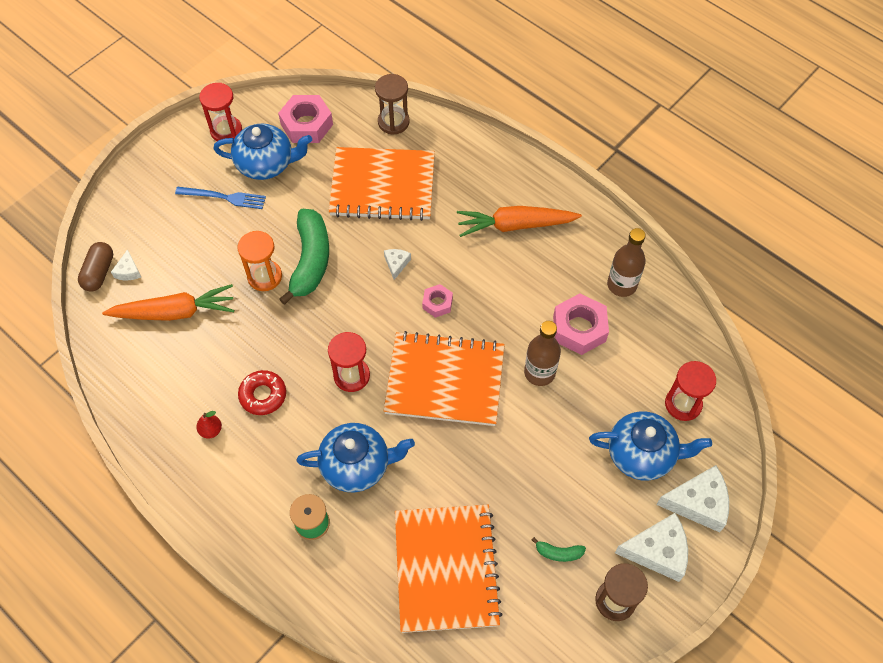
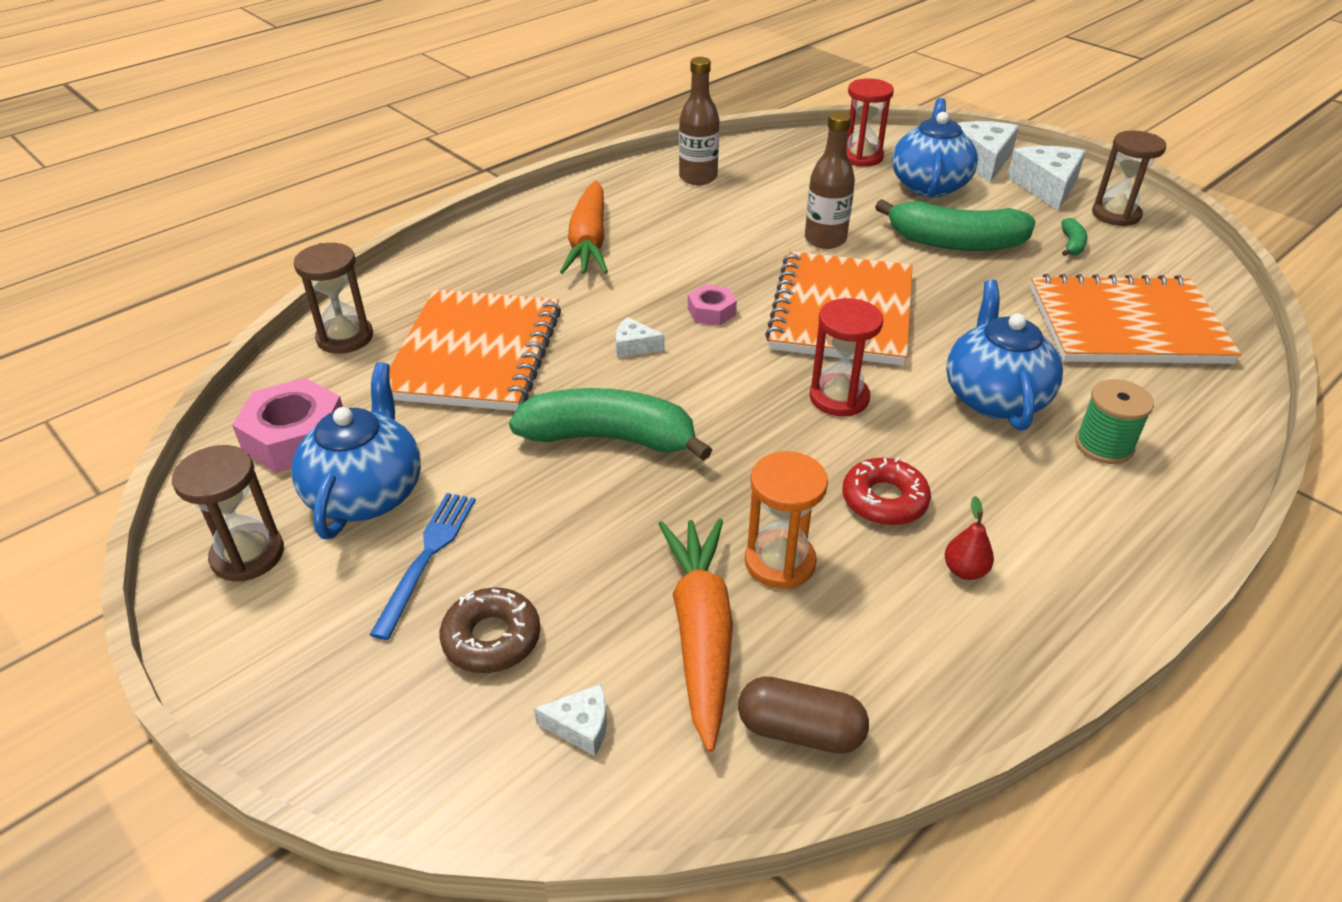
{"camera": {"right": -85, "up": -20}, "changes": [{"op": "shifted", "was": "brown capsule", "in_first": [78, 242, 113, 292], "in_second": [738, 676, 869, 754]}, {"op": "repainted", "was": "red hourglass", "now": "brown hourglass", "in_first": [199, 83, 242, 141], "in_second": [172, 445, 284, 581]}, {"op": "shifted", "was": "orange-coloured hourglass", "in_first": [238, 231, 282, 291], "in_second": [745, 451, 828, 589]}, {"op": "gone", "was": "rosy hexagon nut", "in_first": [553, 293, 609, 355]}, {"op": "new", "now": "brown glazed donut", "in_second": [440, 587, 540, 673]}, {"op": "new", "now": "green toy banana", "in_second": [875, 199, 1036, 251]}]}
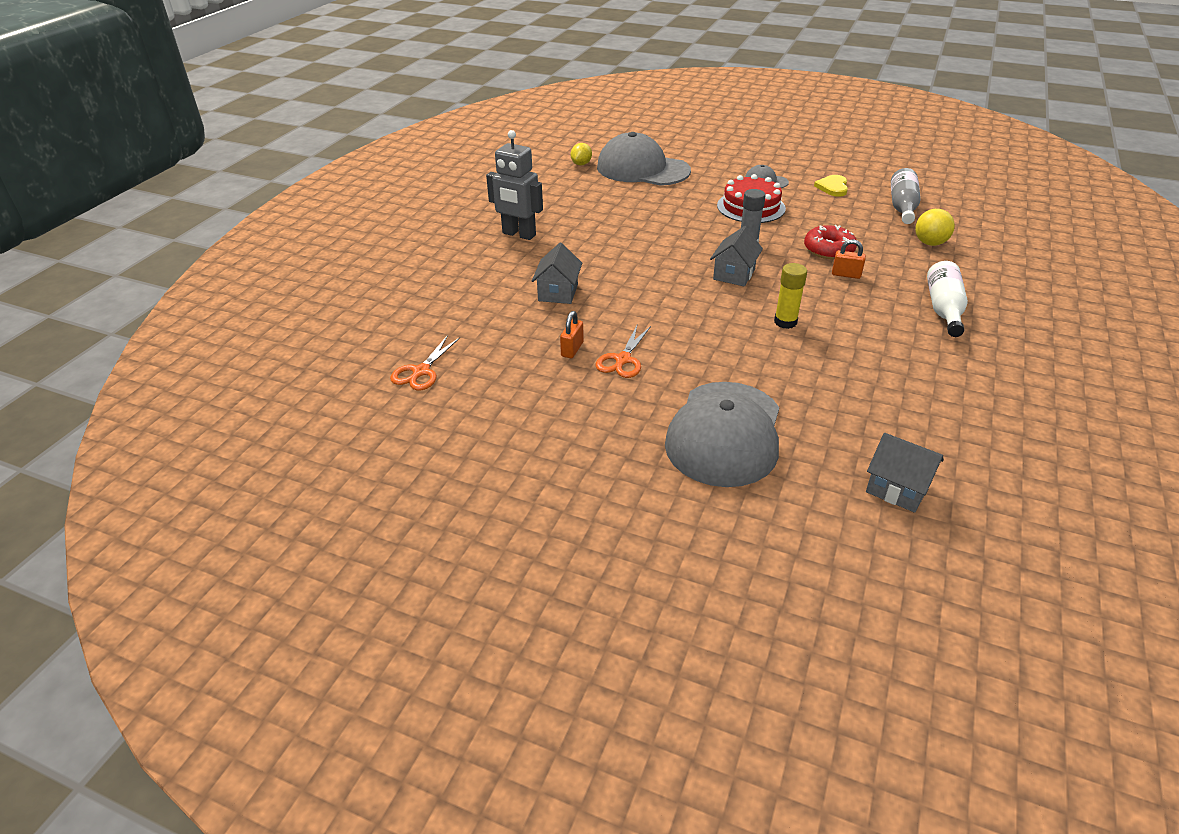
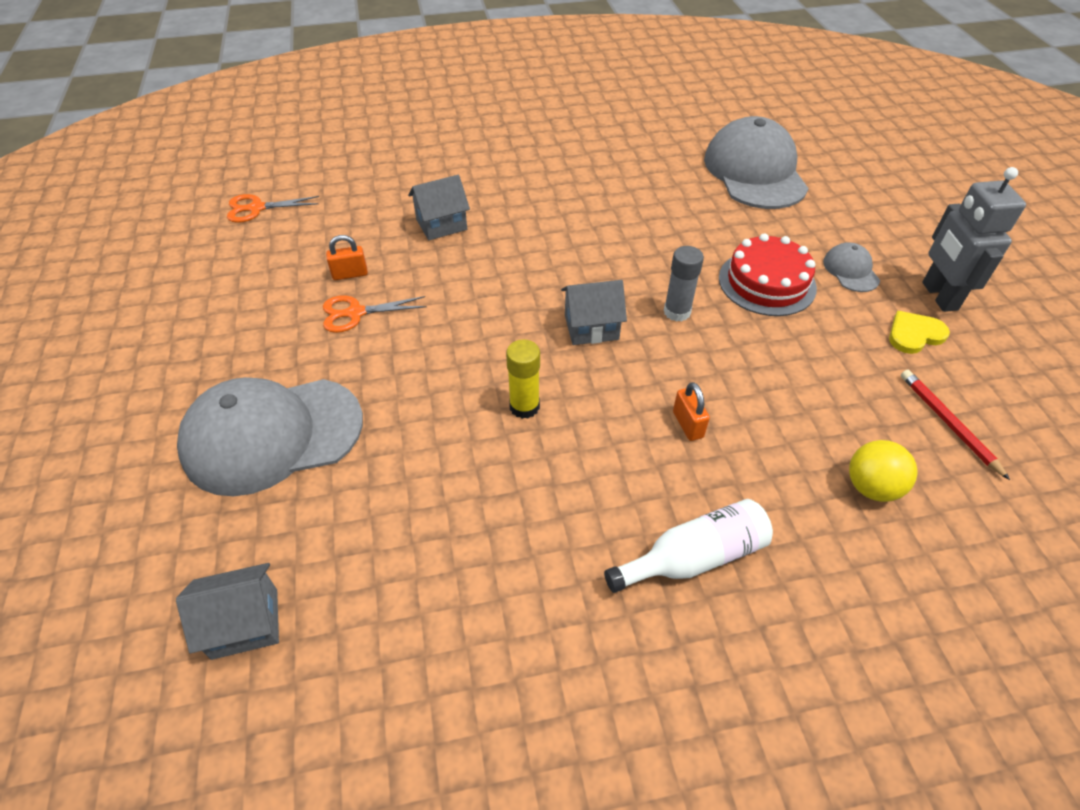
{"camera": {"right": 55, "up": 10}, "changes": [{"op": "shifted", "was": "grey toy robot", "in_first": [486, 130, 543, 240], "in_second": [922, 167, 1026, 312]}, {"op": "gone", "was": "bright yellow lemon", "in_first": [571, 143, 592, 165]}, {"op": "gone", "was": "red glazed donut", "in_first": [804, 225, 857, 260]}, {"op": "rotated", "was": "grey house", "in_first": [866, 433, 944, 513], "in_second": [176, 563, 279, 660], "clockwise": 75}, {"op": "swapped", "was": "grey bottle", "now": "red lead pencil", "in_first": [891, 168, 921, 224], "in_second": [901, 370, 1010, 480]}]}
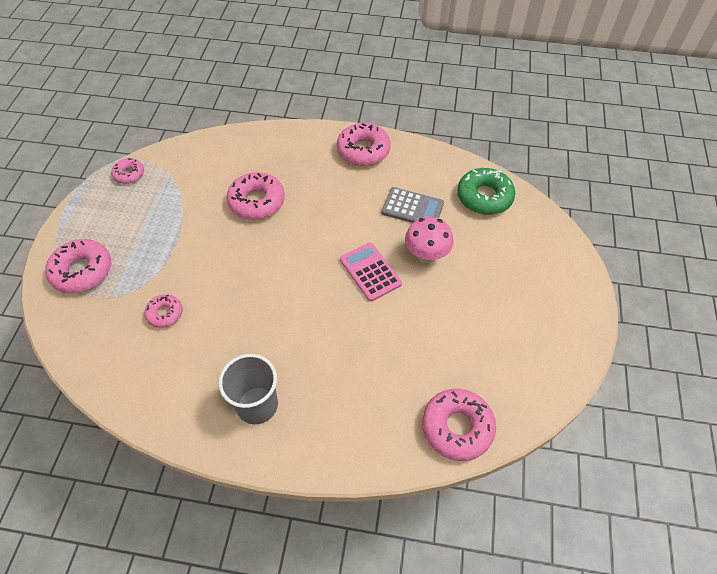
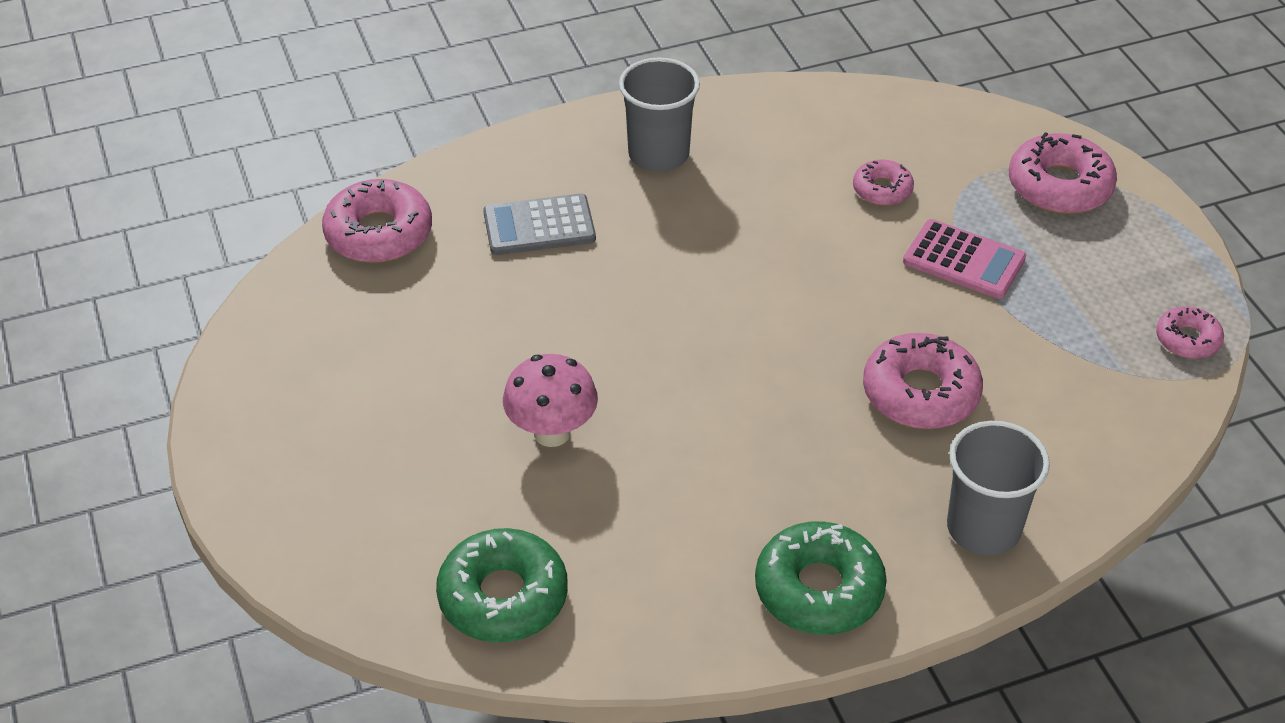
{"camera": {"right": 150, "up": -10}, "changes": [{"op": "repainted", "was": "rosy glazed donut", "now": "green glazed donut", "in_first": [337, 123, 391, 166], "in_second": [755, 521, 887, 635]}, {"op": "shifted", "was": "rosy calculator", "in_first": [340, 243, 402, 301], "in_second": [903, 219, 1026, 299]}, {"op": "shifted", "was": "grey calculator", "in_first": [382, 187, 444, 223], "in_second": [483, 193, 596, 255]}, {"op": "new", "now": "grey cup", "in_second": [947, 421, 1050, 555]}]}
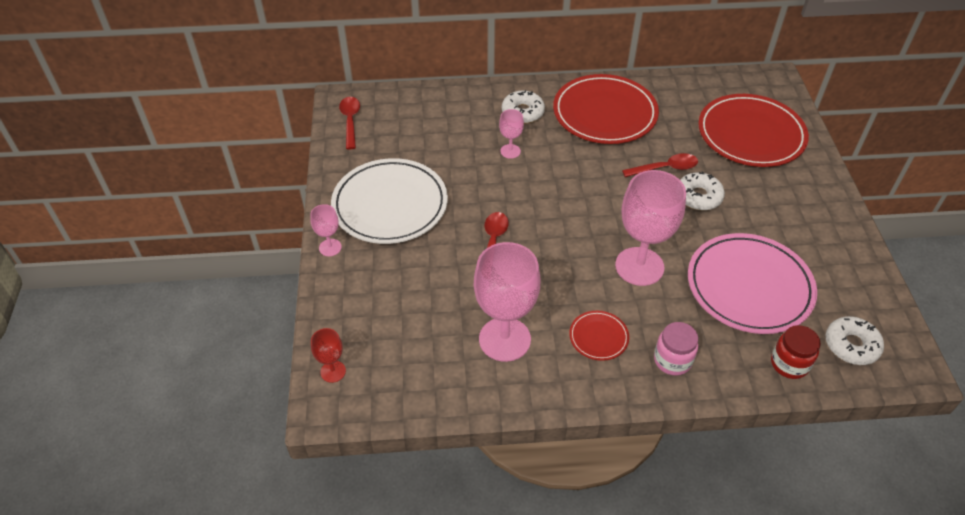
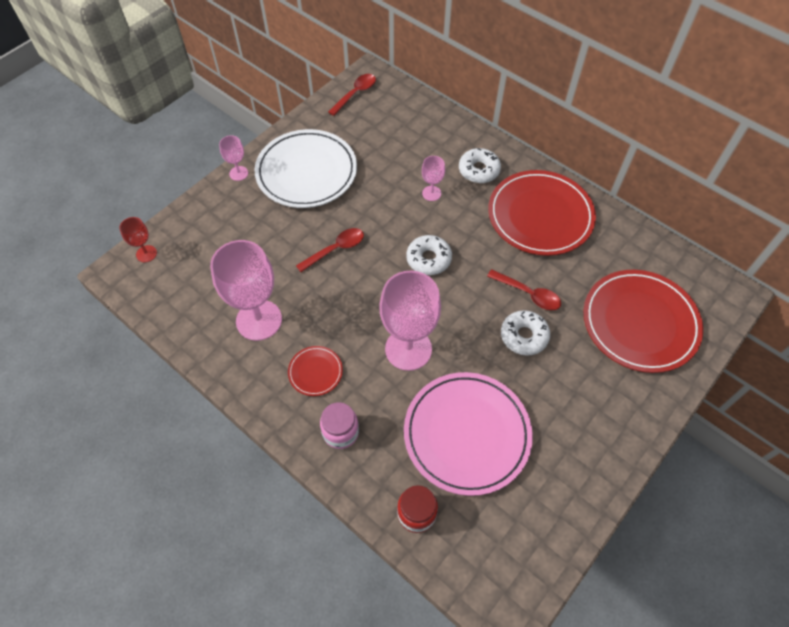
{"camera": {"right": 45, "up": 10}, "changes": [{"op": "shifted", "was": "white glazed donut", "in_first": [826, 316, 884, 365], "in_second": [406, 235, 452, 275]}]}
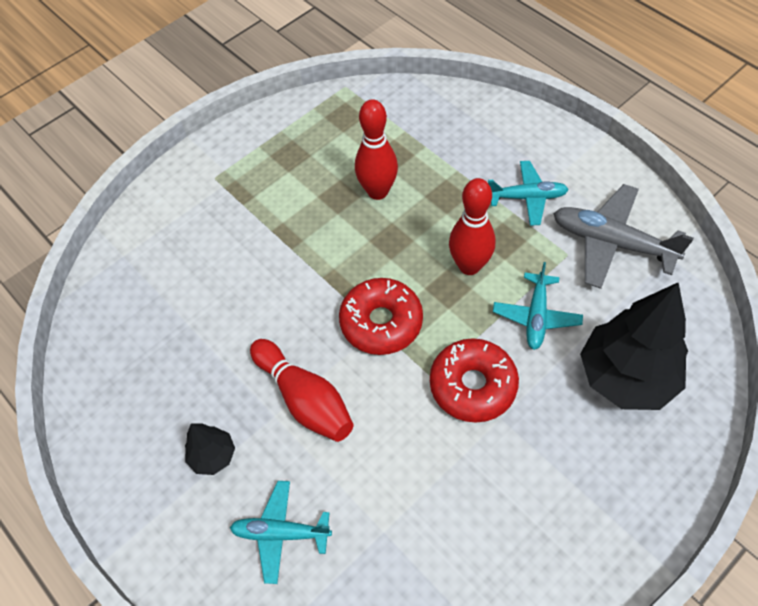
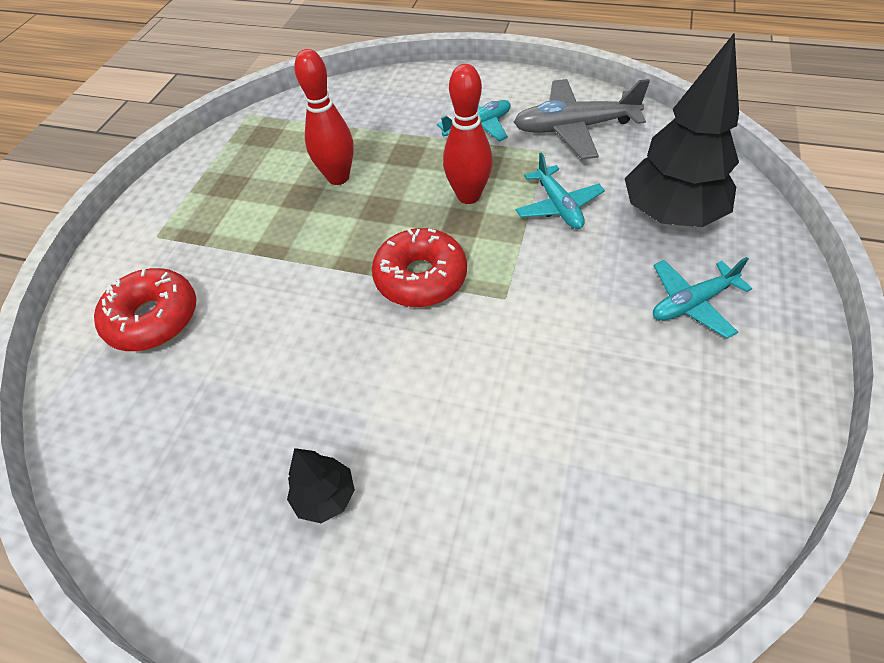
{"camera": {"right": -30, "up": -5}, "changes": [{"op": "shifted", "was": "teal aeroplane", "in_first": [230, 481, 332, 584], "in_second": [653, 257, 752, 338]}, {"op": "gone", "was": "red tenpin", "in_first": [250, 339, 354, 442]}, {"op": "shifted", "was": "red glazed donut", "in_first": [430, 338, 519, 423], "in_second": [94, 268, 196, 351]}]}
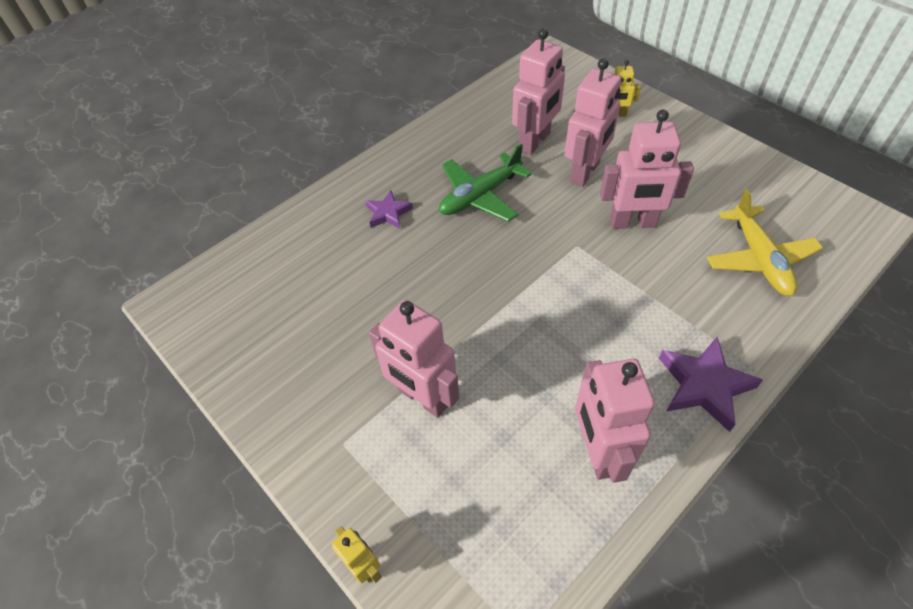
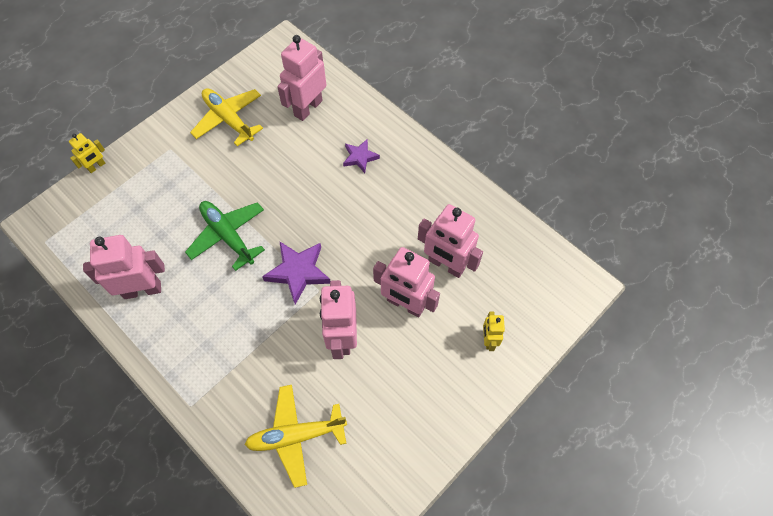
{"camera": {"right": 85, "up": 10}, "changes": [{"op": "shifted", "was": "rosy toy robot", "in_first": [369, 300, 459, 418], "in_second": [277, 35, 326, 121]}, {"op": "shifted", "was": "green aeroplane", "in_first": [439, 144, 532, 222], "in_second": [185, 201, 265, 271]}, {"op": "shifted", "was": "royal purple star", "in_first": [659, 337, 763, 432], "in_second": [262, 241, 330, 305]}, {"op": "new", "now": "bright yellow aeroplane", "in_second": [190, 88, 263, 146]}]}
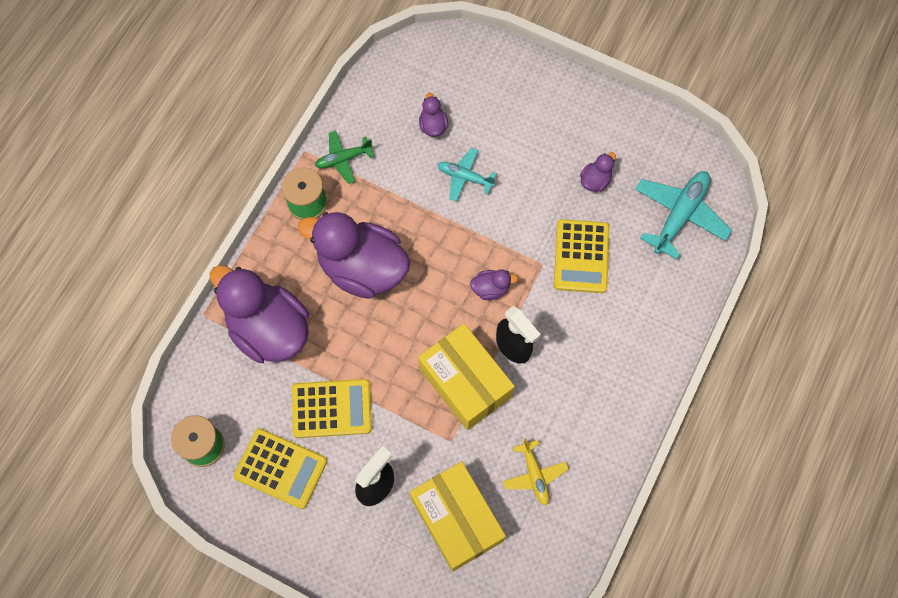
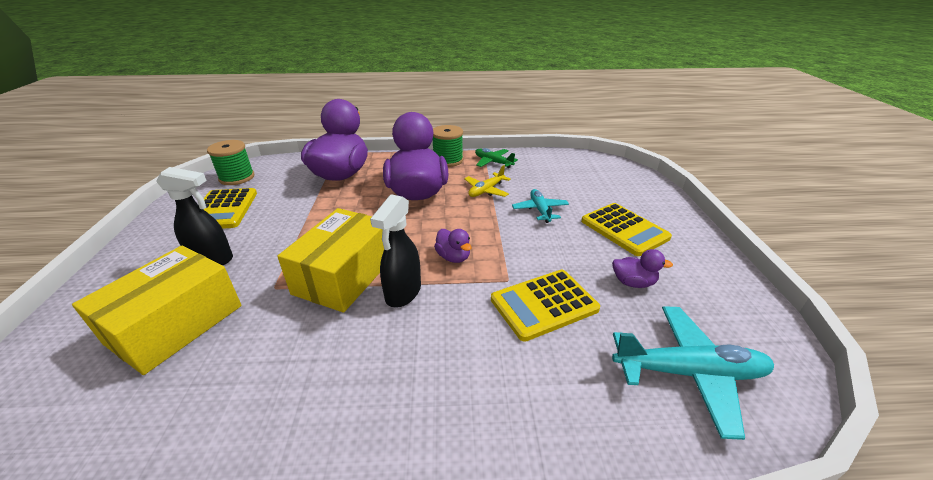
{"camera": {"right": 60, "up": -35}, "changes": [{"op": "shifted", "was": "bright yellow calculator", "in_first": [292, 379, 372, 438], "in_second": [581, 203, 672, 256]}, {"op": "gone", "was": "royal purple toy duck", "in_first": [419, 93, 448, 137]}, {"op": "shifted", "was": "bright yellow aeroplane", "in_first": [503, 438, 569, 505], "in_second": [464, 165, 511, 197]}]}
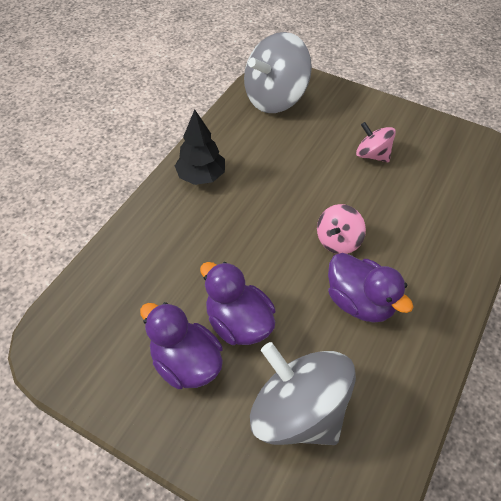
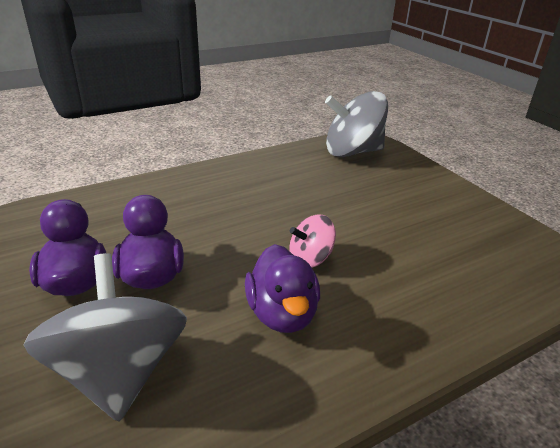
{"camera": {"right": 30, "up": -20}, "changes": [{"op": "gone", "was": "jet-black tree", "in_first": [175, 109, 225, 185]}, {"op": "gone", "was": "rosy whirligig", "in_first": [356, 122, 396, 162]}]}
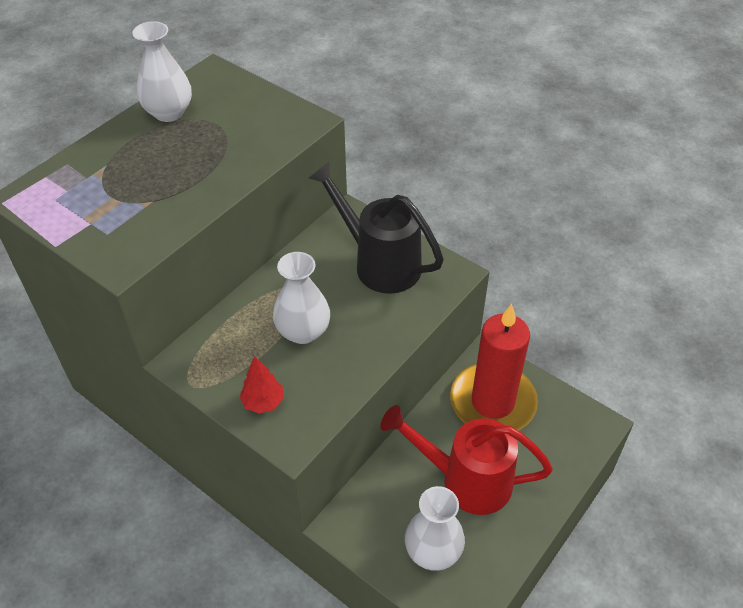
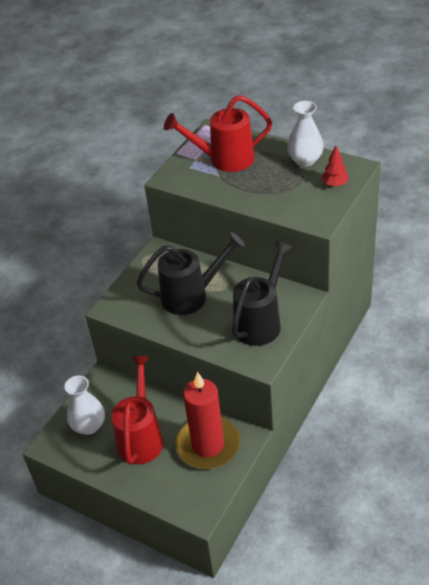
{"camera": {"right": 85, "up": -5}, "changes": [{"op": "shifted", "was": "red tree", "in_first": [239, 356, 283, 413], "in_second": [322, 146, 349, 187]}, {"op": "swapped", "was": "white flower vase", "now": "jet-black sprinkling can", "in_first": [273, 252, 330, 344], "in_second": [137, 232, 245, 315]}, {"op": "new", "now": "red sprinkling can", "in_second": [164, 95, 272, 172]}]}
